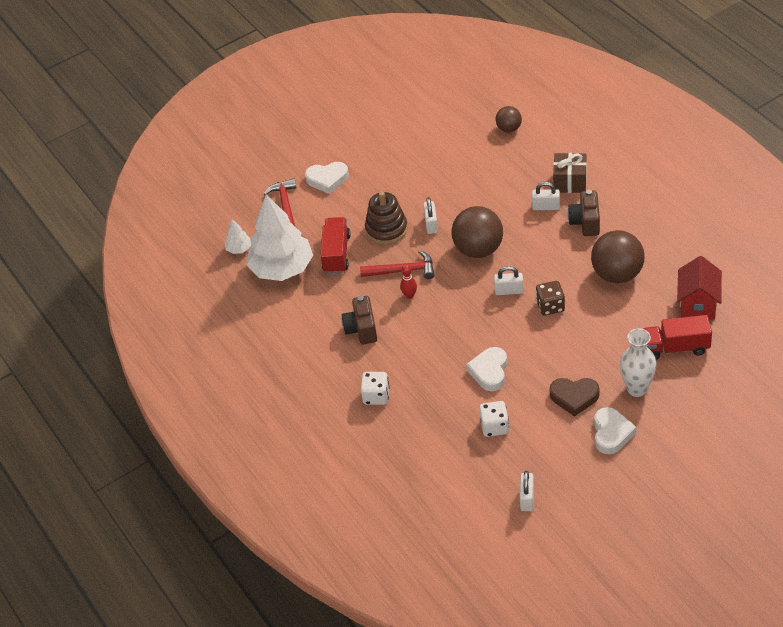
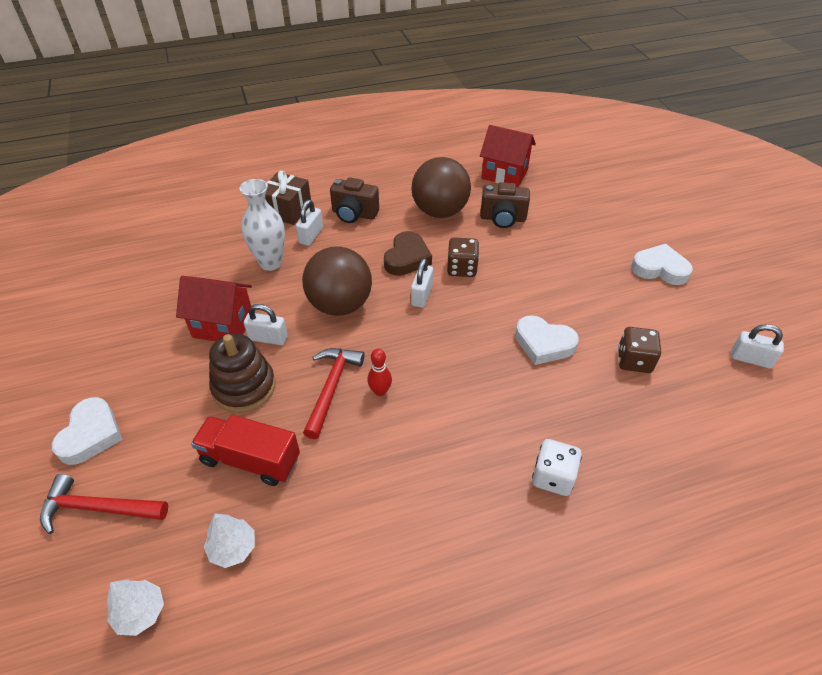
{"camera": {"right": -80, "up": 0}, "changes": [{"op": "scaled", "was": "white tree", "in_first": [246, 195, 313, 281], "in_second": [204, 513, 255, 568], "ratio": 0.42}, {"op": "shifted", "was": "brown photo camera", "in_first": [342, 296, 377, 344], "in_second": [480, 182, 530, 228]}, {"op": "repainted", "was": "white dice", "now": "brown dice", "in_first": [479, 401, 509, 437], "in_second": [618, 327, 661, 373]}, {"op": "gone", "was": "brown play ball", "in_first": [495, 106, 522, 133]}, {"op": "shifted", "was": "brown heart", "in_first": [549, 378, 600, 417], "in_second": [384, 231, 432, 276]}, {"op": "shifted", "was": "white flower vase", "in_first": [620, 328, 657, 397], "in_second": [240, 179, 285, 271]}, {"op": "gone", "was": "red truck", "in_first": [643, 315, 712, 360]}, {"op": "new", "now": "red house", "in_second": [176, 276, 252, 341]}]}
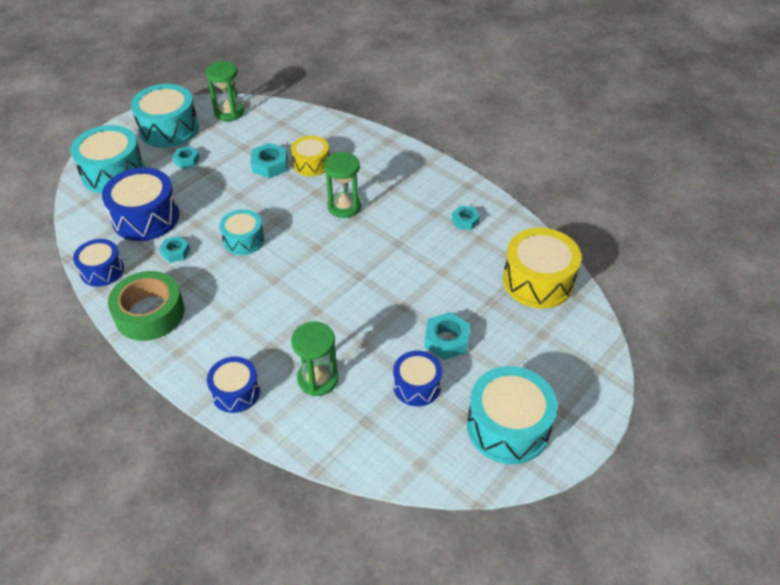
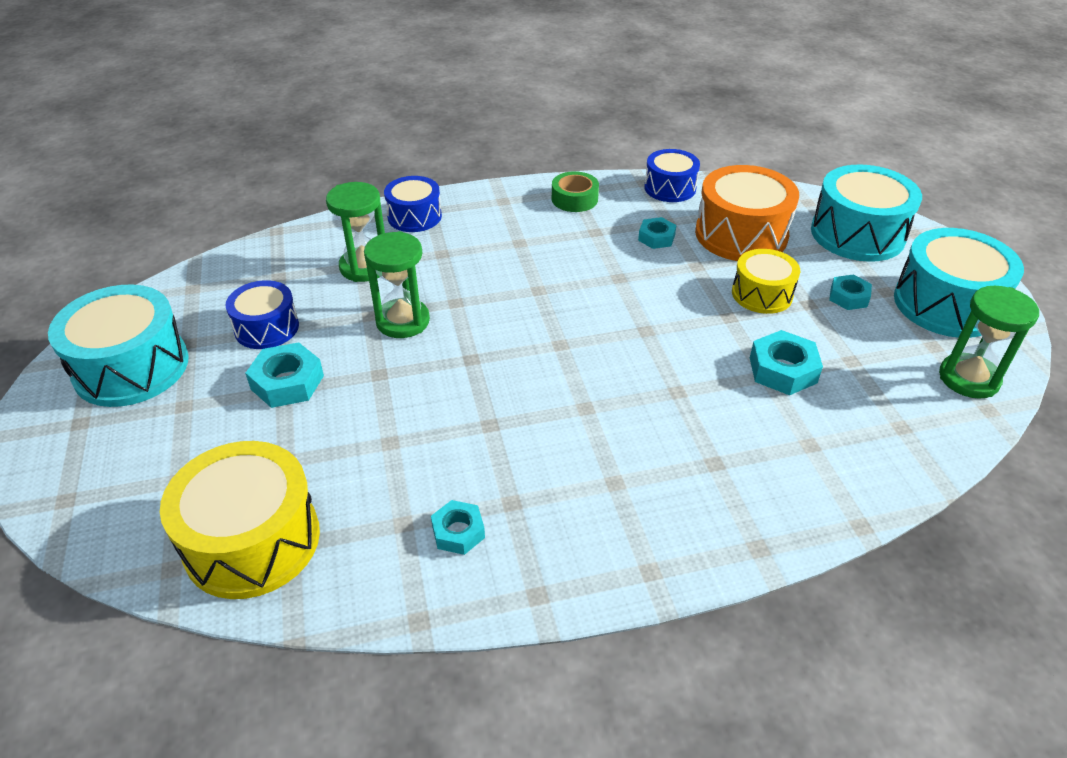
{"camera": {"right": 125, "up": -5}, "changes": [{"op": "repainted", "was": "cobalt snare drum", "now": "orange-coloured snare drum", "in_first": [102, 168, 179, 241], "in_second": [695, 165, 799, 261]}, {"op": "scaled", "was": "green tape", "in_first": [108, 271, 185, 341], "in_second": [552, 171, 599, 212], "ratio": 0.58}, {"op": "gone", "was": "teal snare drum", "in_first": [219, 209, 264, 255]}, {"op": "shifted", "was": "bright yellow snare drum", "in_first": [291, 136, 329, 176], "in_second": [732, 249, 800, 314]}, {"op": "shifted", "was": "green hourglass", "in_first": [324, 152, 361, 218], "in_second": [364, 231, 430, 338]}]}
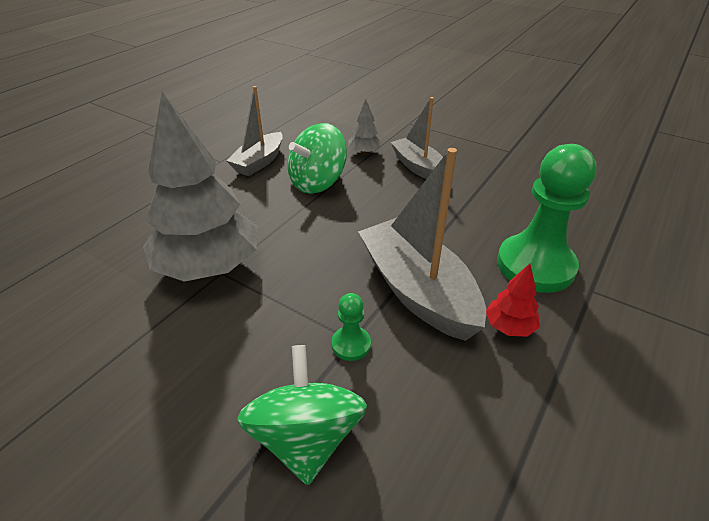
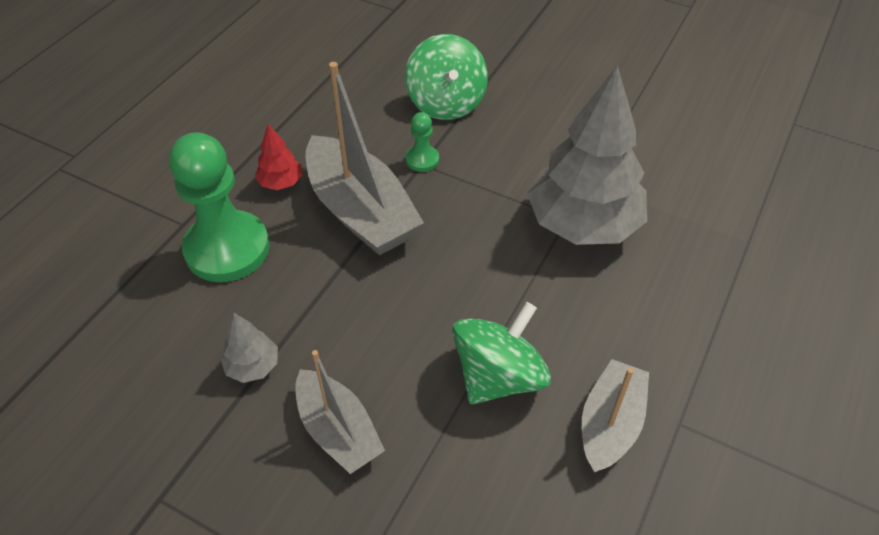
{"camera": {"right": 175, "up": 10}, "changes": [{"op": "shifted", "was": "grey tree", "in_first": [349, 99, 382, 155], "in_second": [220, 313, 278, 383]}]}
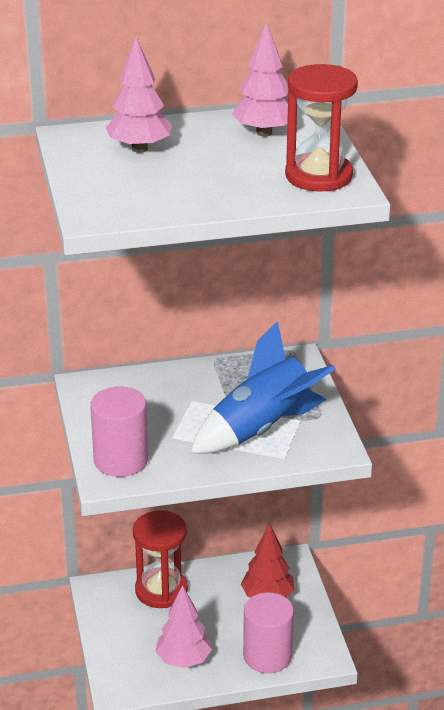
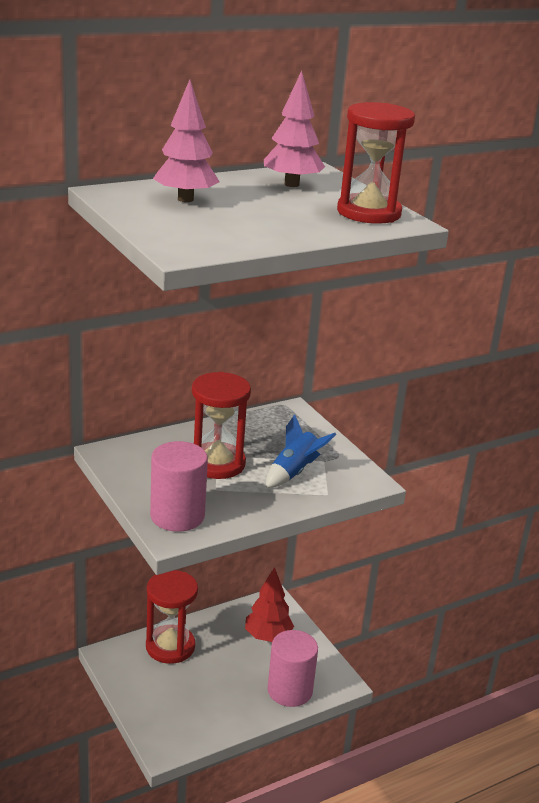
{"camera": {"right": -20, "up": -5}, "changes": [{"op": "gone", "was": "rosy tree", "in_first": [155, 585, 212, 668]}, {"op": "scaled", "was": "cobalt toy rocket", "in_first": [191, 321, 336, 454], "in_second": [266, 414, 336, 488], "ratio": 0.57}, {"op": "new", "now": "red hourglass", "in_second": [192, 372, 251, 479]}]}
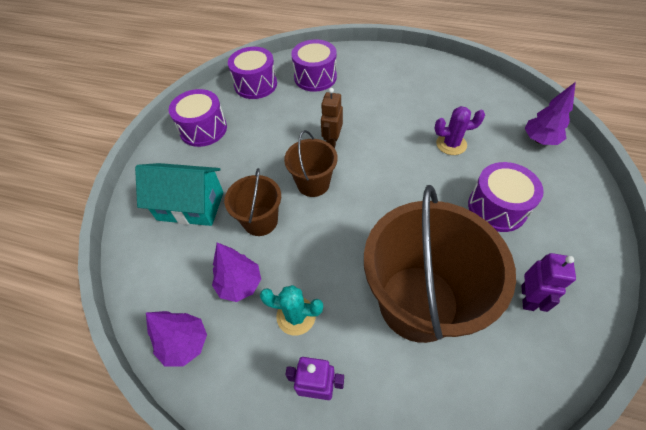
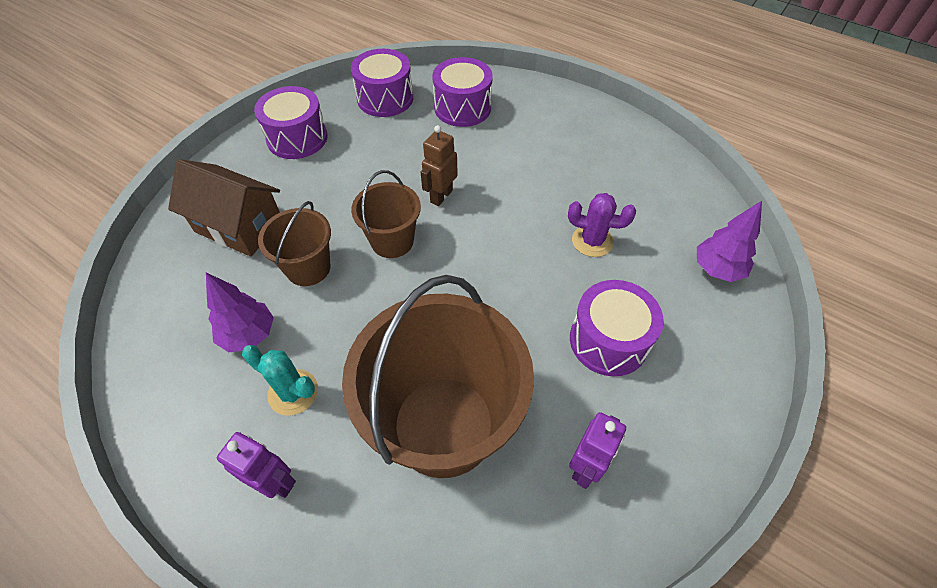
{"camera": {"right": 15, "up": 0}, "changes": [{"op": "repainted", "was": "teal house", "now": "brown house", "in_first": [135, 163, 224, 226], "in_second": [168, 159, 280, 256]}, {"op": "gone", "was": "royal purple tree", "in_first": [146, 311, 207, 367]}]}
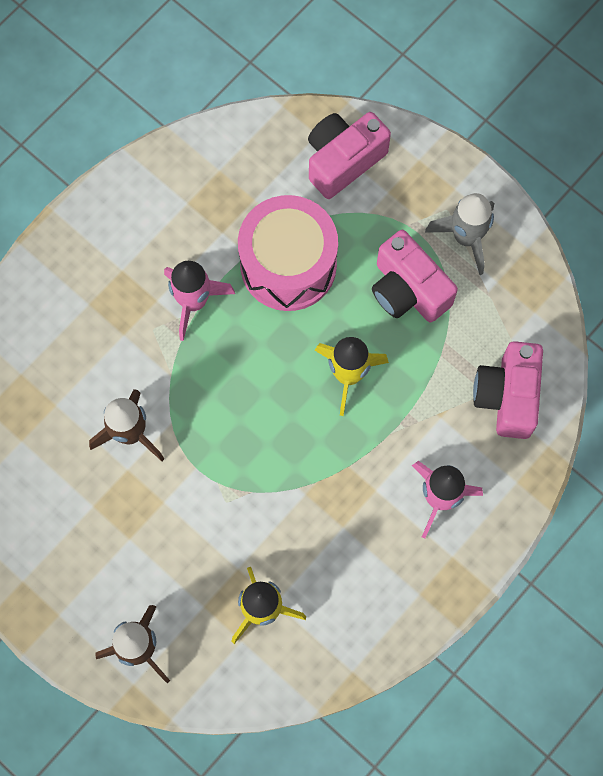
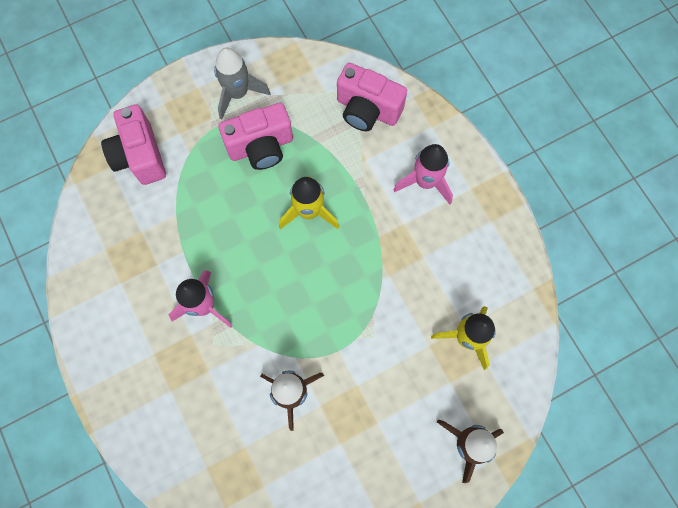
{"camera": {"right": -70, "up": 0}, "changes": [{"op": "gone", "was": "rosy snare drum", "in_first": [238, 195, 338, 311]}]}
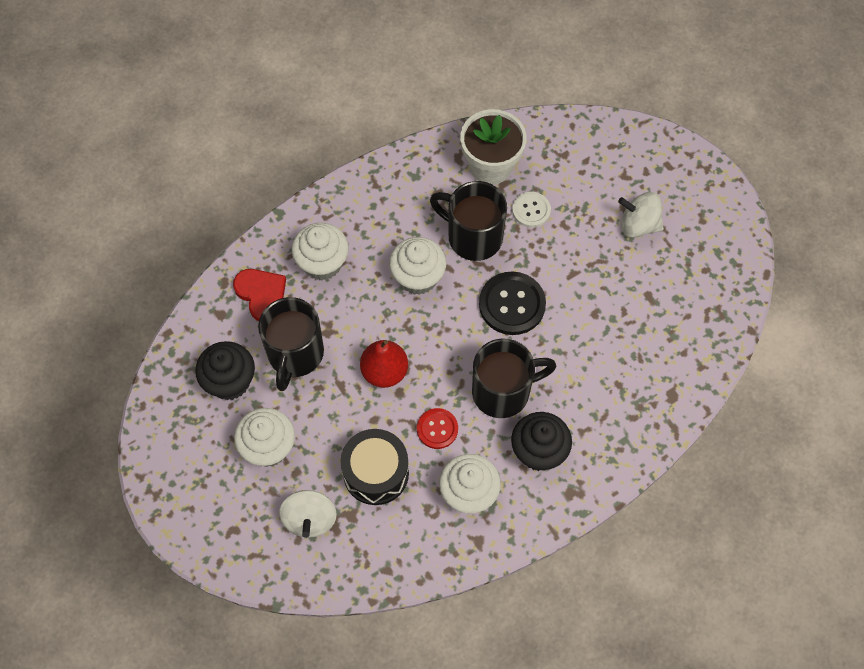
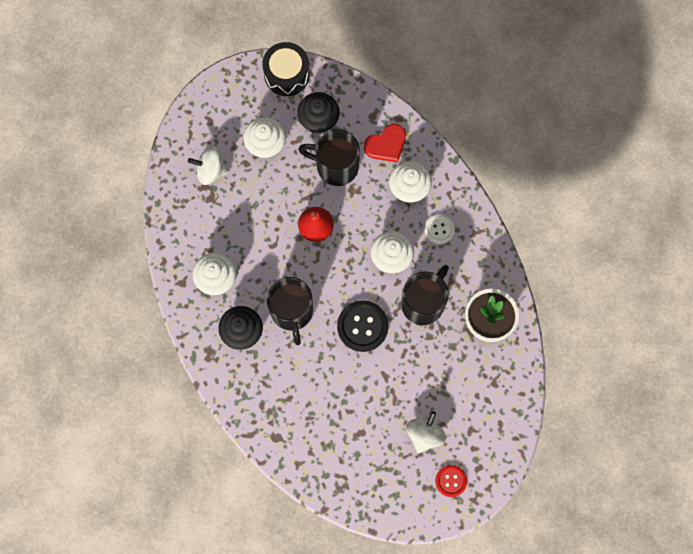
{"camera": {"right": 95, "up": 10}, "changes": [{"op": "shifted", "was": "jet-black snare drum", "in_first": [341, 429, 409, 505], "in_second": [262, 42, 310, 96]}, {"op": "shifted", "was": "red shirt button", "in_first": [417, 408, 458, 449], "in_second": [435, 465, 467, 497]}, {"op": "shifted", "was": "white shirt button", "in_first": [512, 192, 551, 228], "in_second": [424, 215, 455, 244]}]}
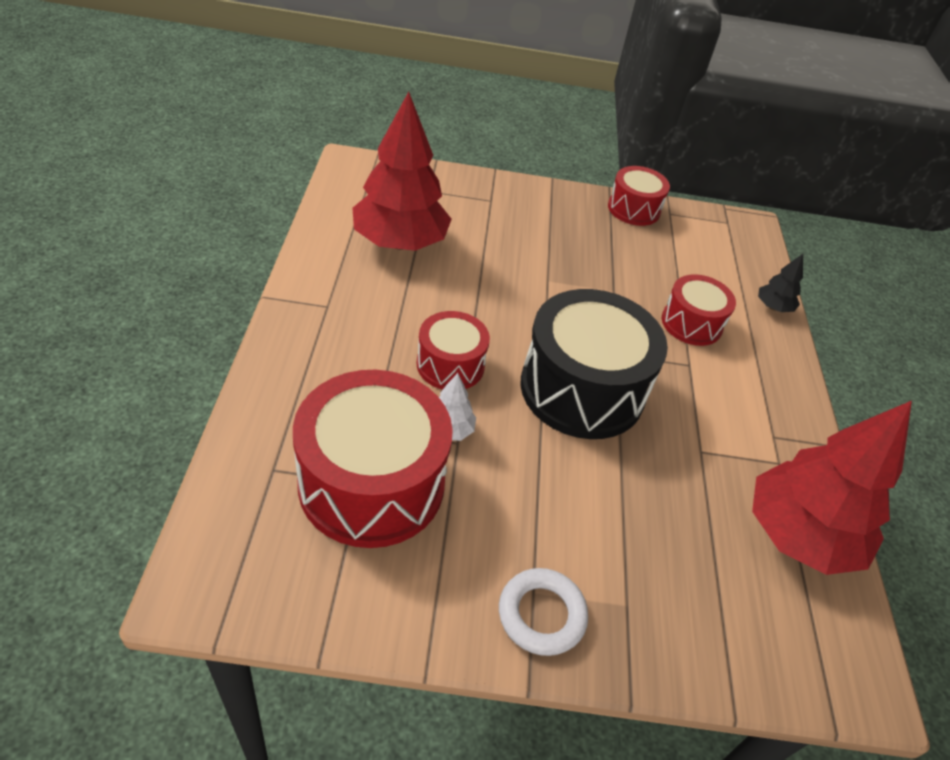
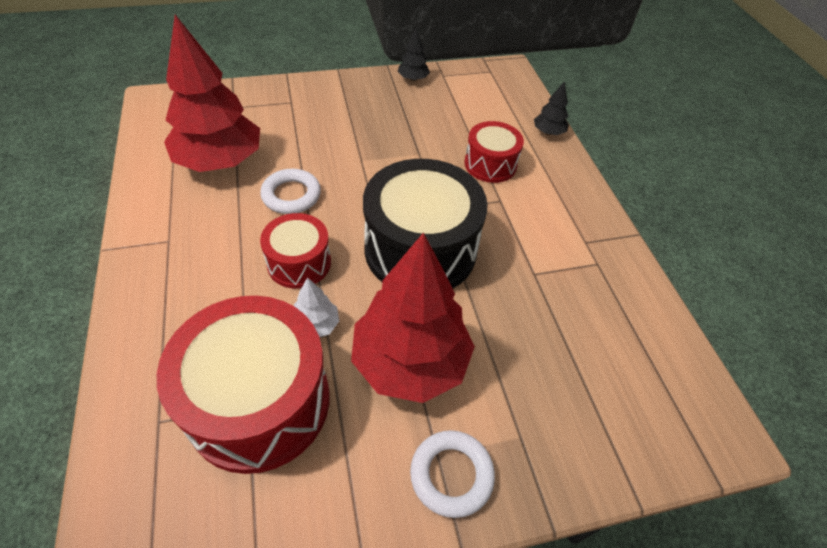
{"camera": {"right": -15, "up": 5}, "changes": [{"op": "swapped", "was": "red snare drum", "now": "jet-black tree", "in_first": [608, 166, 670, 226], "in_second": [398, 28, 430, 81]}, {"op": "shifted", "was": "red tree", "in_first": [752, 401, 912, 575], "in_second": [351, 233, 475, 403]}, {"op": "new", "now": "white hoop", "in_second": [260, 169, 321, 214]}]}
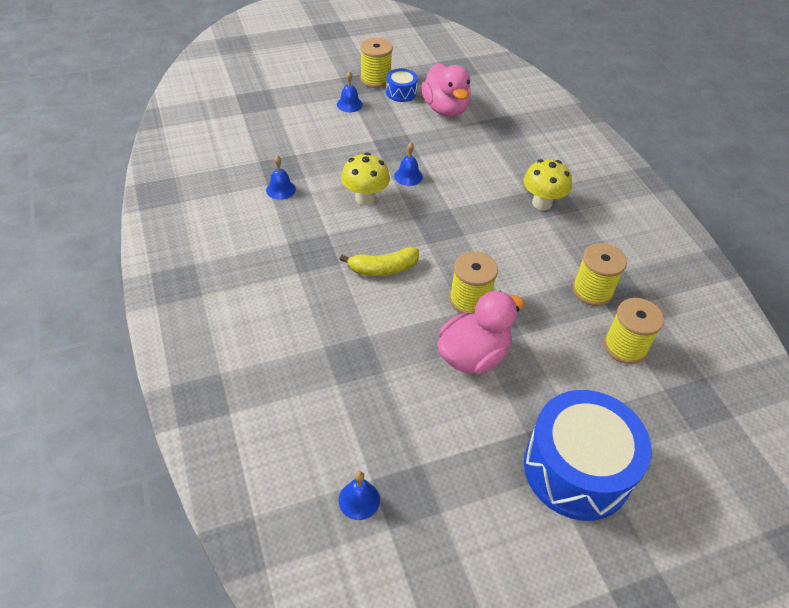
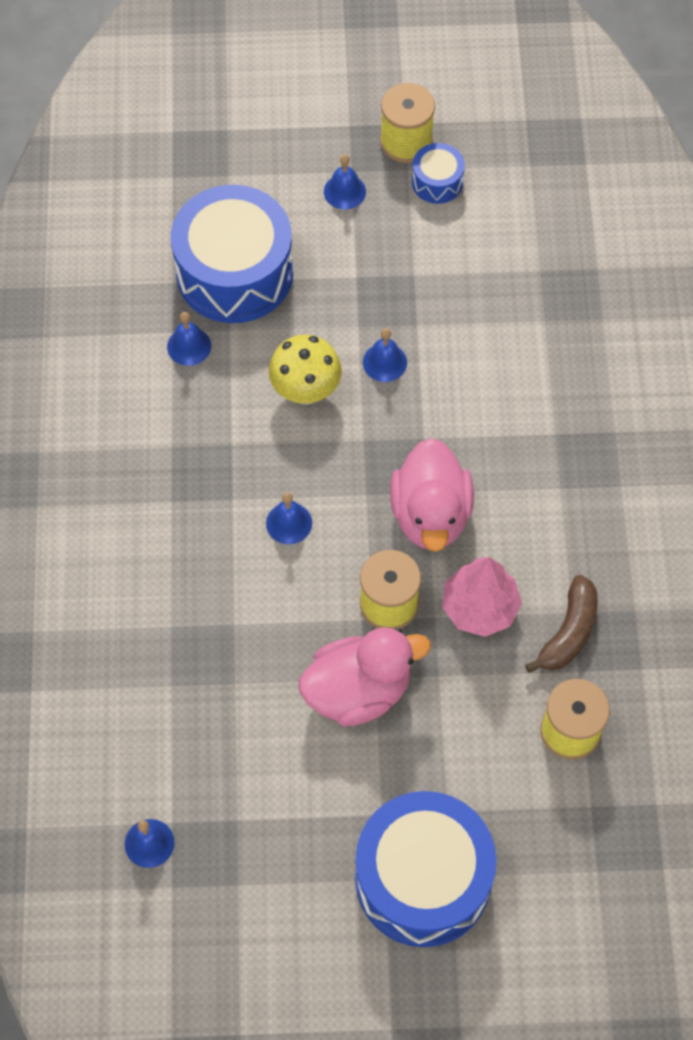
{"camera": {"right": 20, "up": 15}, "changes": [{"op": "swapped", "was": "bright yellow toy banana", "now": "cobalt bell", "in_first": [339, 247, 419, 276], "in_second": [266, 492, 312, 544]}, {"op": "shifted", "was": "rosy toy duck", "in_first": [421, 63, 471, 117], "in_second": [390, 438, 474, 552]}, {"op": "gone", "was": "bright yellow toadstool", "in_first": [524, 159, 572, 210]}, {"op": "swapped", "was": "bright yellow bobbin", "now": "brown toy banana", "in_first": [572, 243, 627, 306], "in_second": [525, 575, 598, 673]}, {"op": "new", "now": "cobalt snare drum", "in_second": [171, 185, 293, 323]}, {"op": "new", "now": "rosy tree", "in_second": [442, 557, 522, 637]}]}
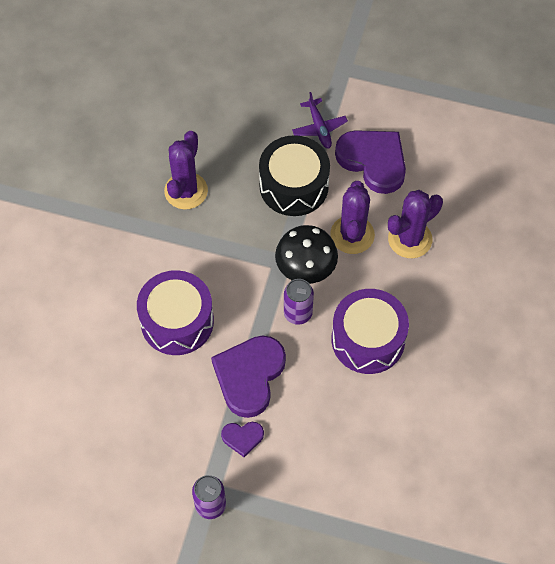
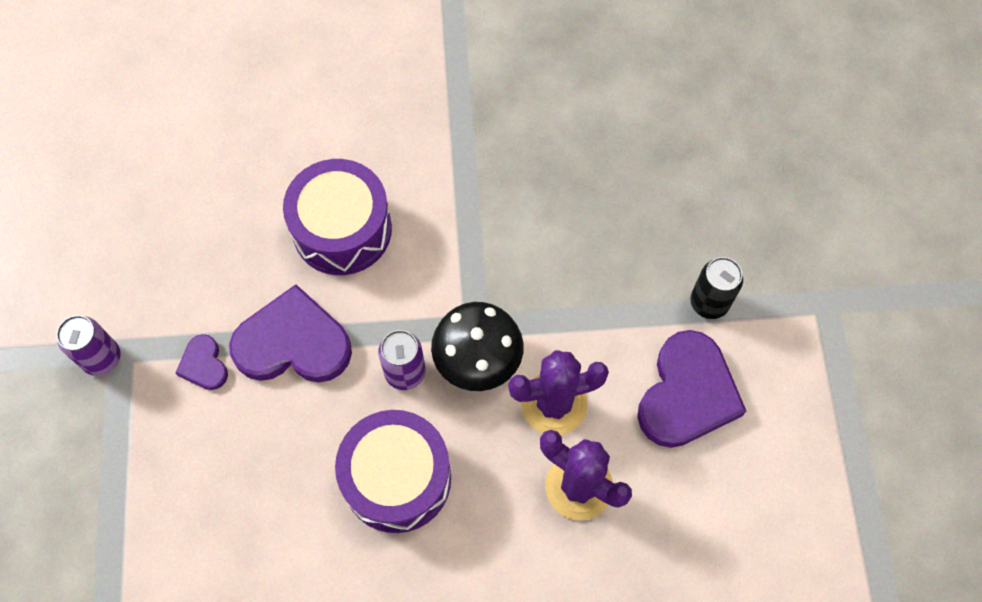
{"camera": {"right": 70, "up": 5}, "changes": [{"op": "gone", "was": "royal purple saguaro cactus", "in_first": [164, 131, 208, 209]}, {"op": "gone", "was": "jet-black snare drum", "in_first": [259, 135, 330, 216]}, {"op": "swapped", "was": "royal purple aeroplane", "now": "jet-black tin", "in_first": [292, 92, 348, 148], "in_second": [690, 257, 743, 319]}]}
